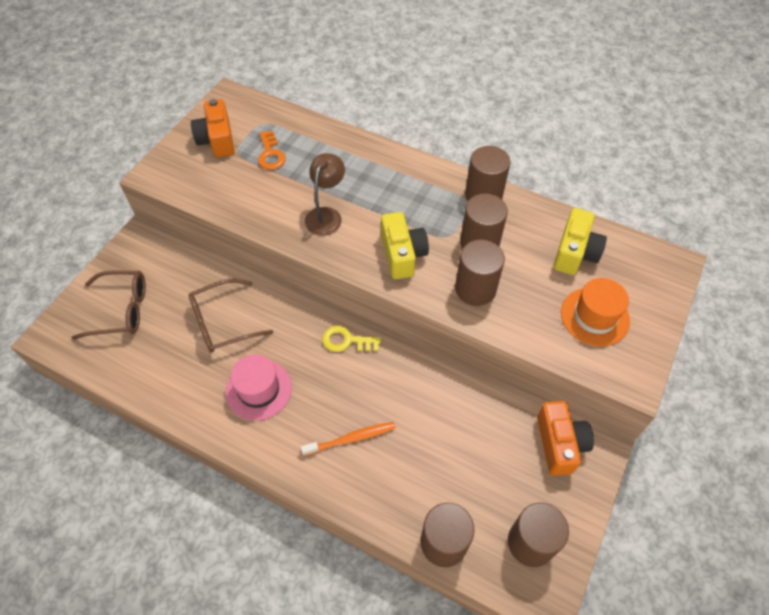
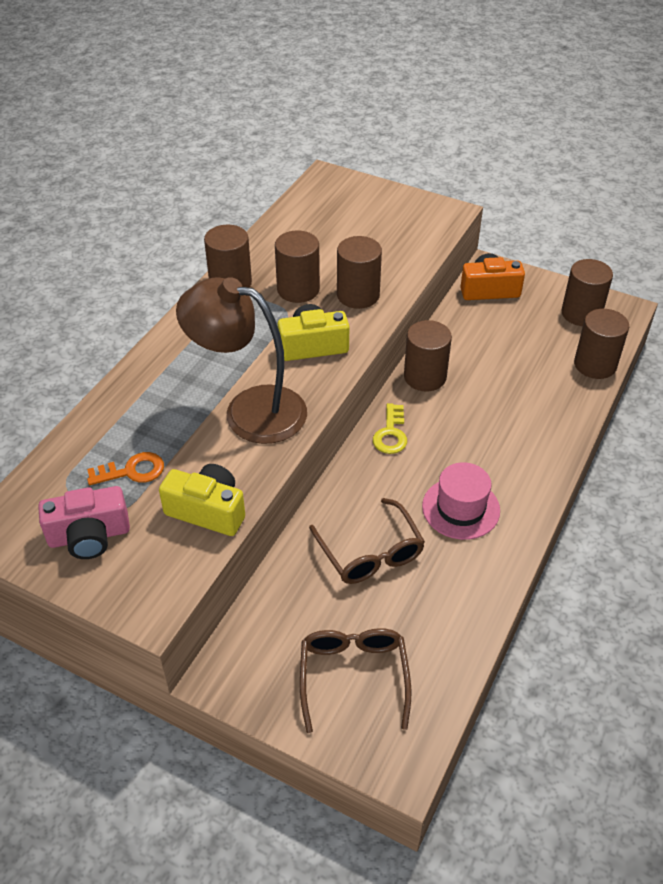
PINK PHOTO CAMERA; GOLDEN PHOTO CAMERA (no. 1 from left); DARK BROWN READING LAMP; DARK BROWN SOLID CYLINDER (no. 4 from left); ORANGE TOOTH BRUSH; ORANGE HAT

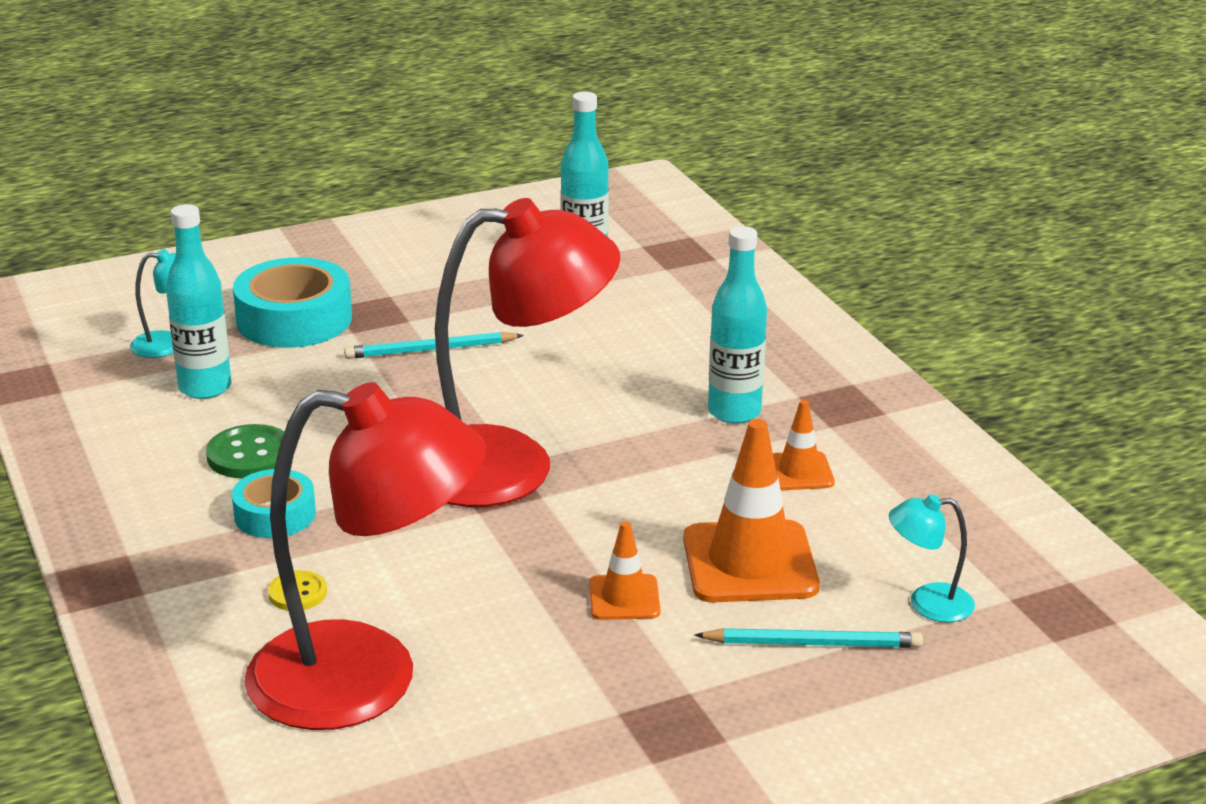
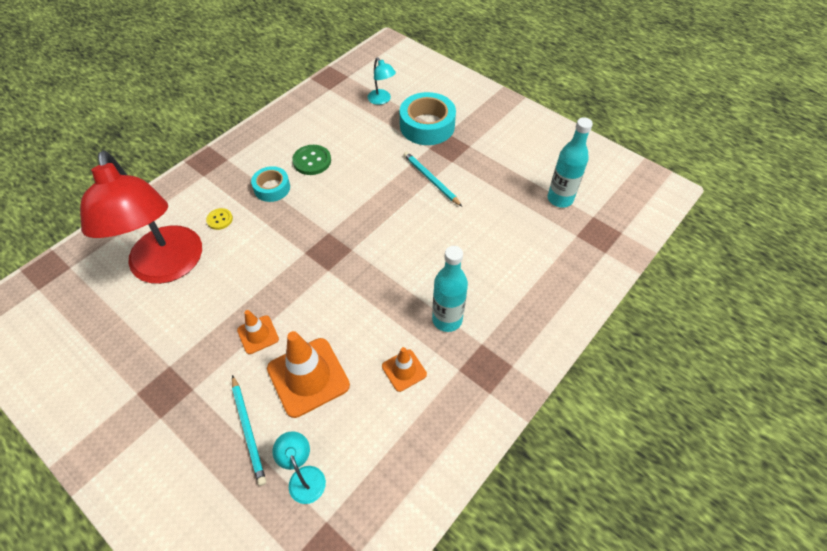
TEAL FLASK (no. 1 from left in the first image); CRIMSON READING LAMP (no. 2 from left in the first image)

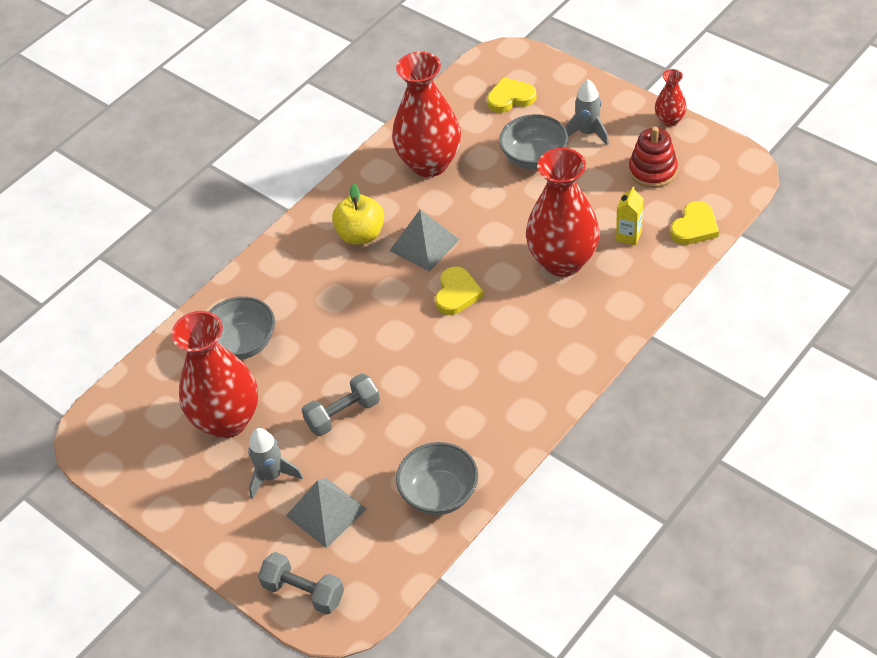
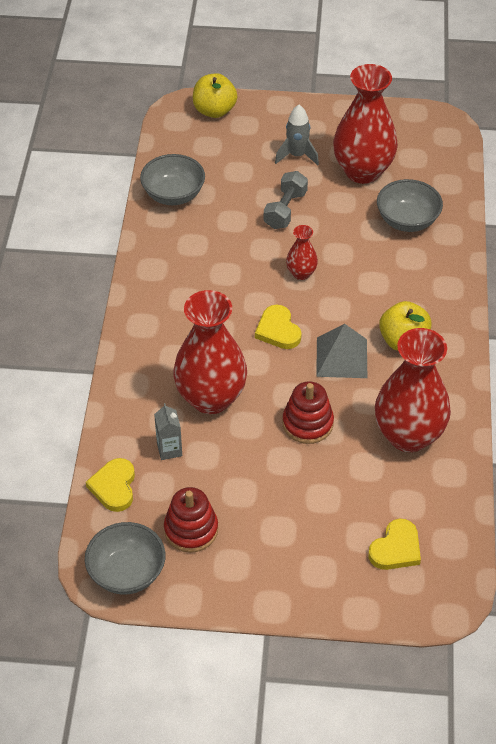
ASH-GREY DEEP DISH (no. 1 from left); ASH-GREY MILK CARTON; GOLDEN APPLE FRUIT (no. 1 from left); CRIMSON STACKING TOY (no. 2 from left); CRIMSON VASE (no. 2 from left); ASH-GREY PYRAMID (no. 1 from left in the first image); ASH-GREY ROCKET (no. 2 from left in the first image)

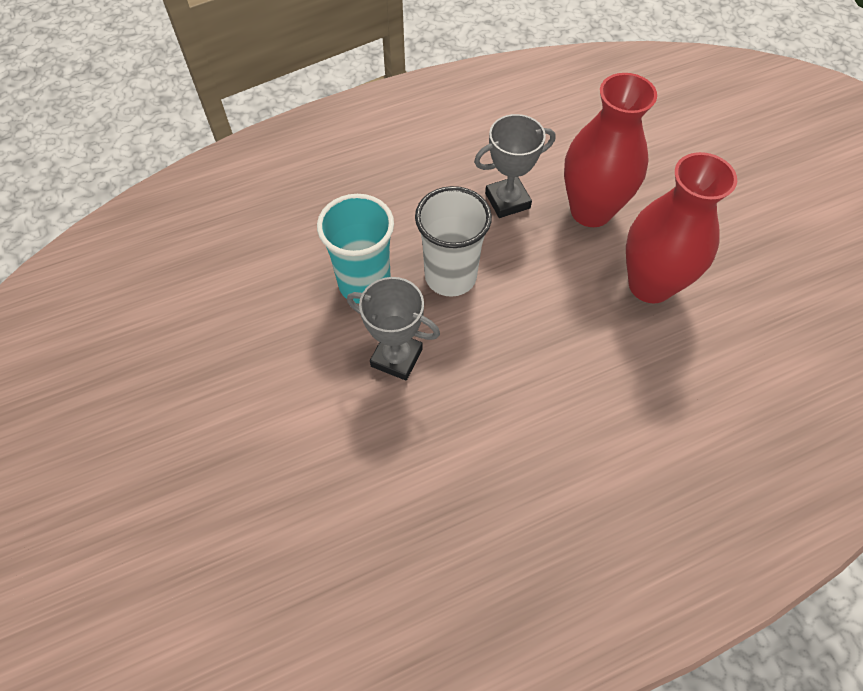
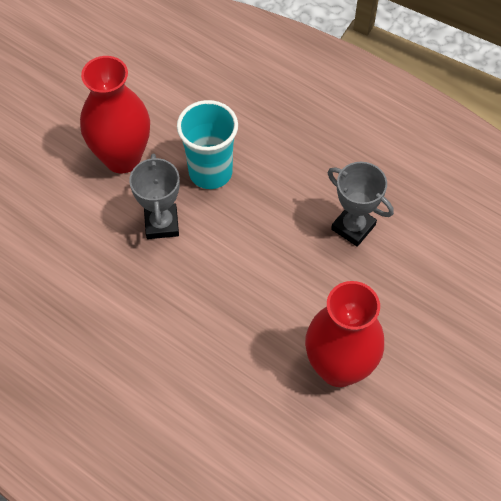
CRIMSON VASE (no. 1 from left); SNOW-WHITE BEAKER

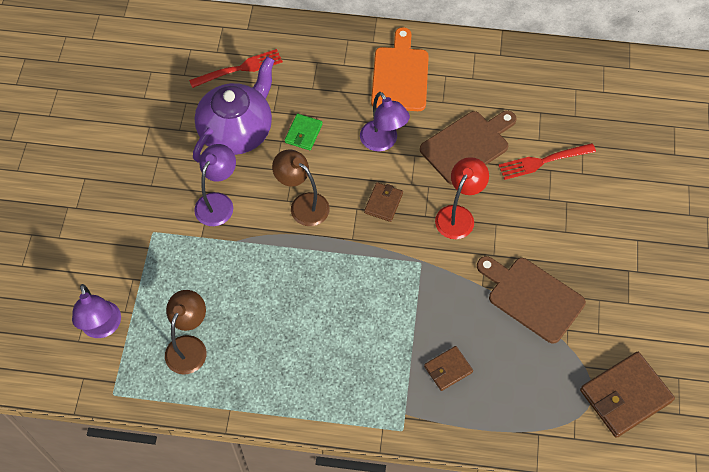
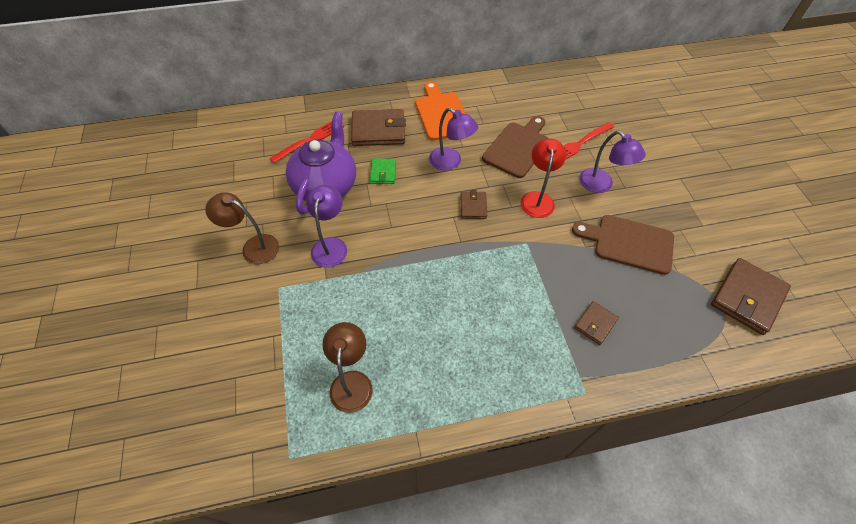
DARK BROWN READING LAMP (no. 1 from left); DARK BROWN CARD WALLET (no. 1 from left); VIOLET READING LAMP (no. 3 from left)

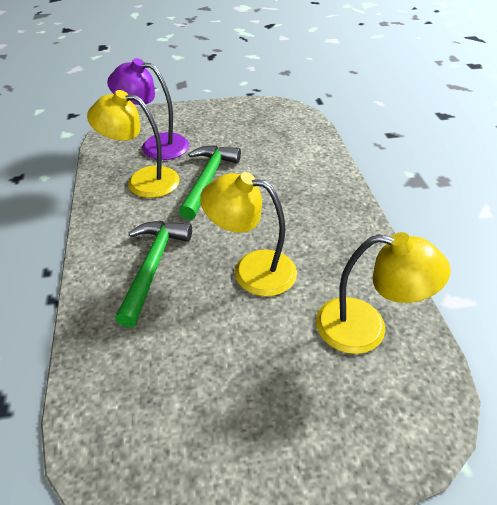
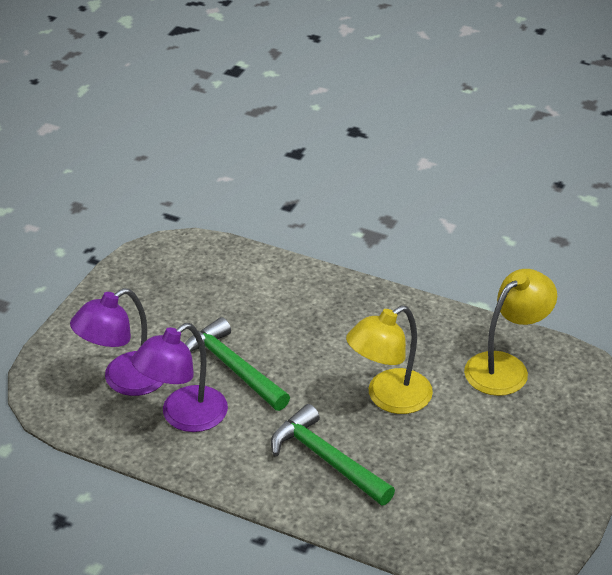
VIOLET READING LAMP (no. 2 from left)

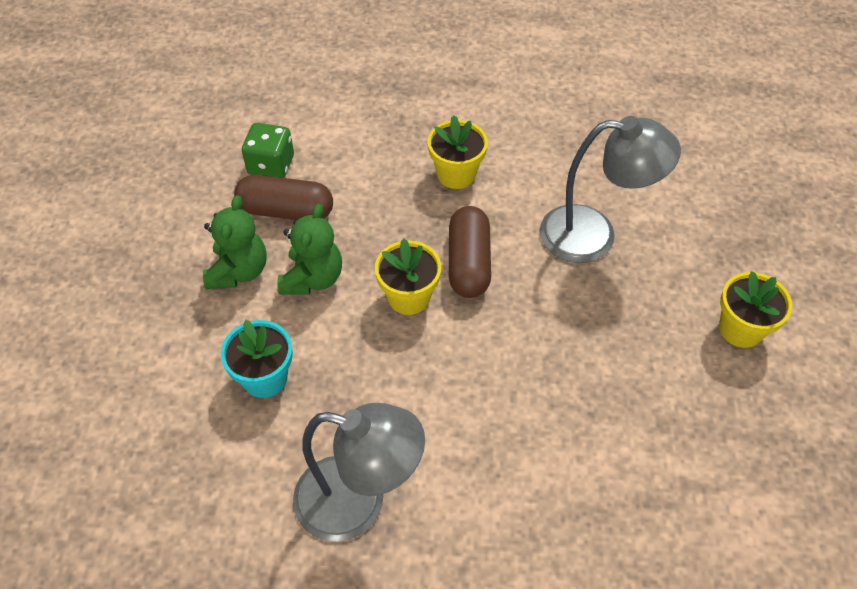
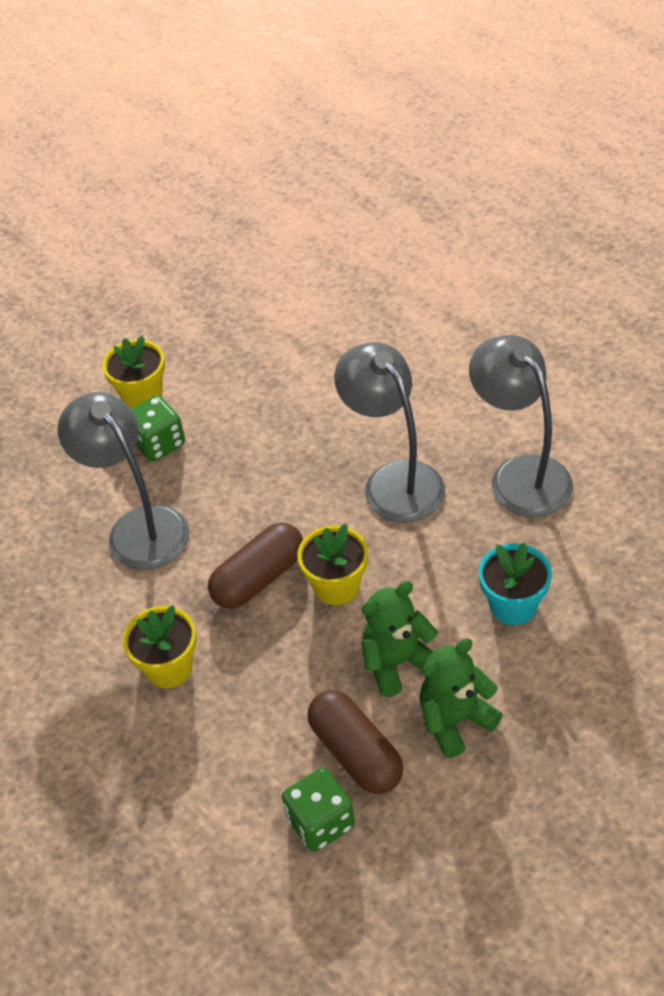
LEAF-GREEN GAME DIE (no. 1 from left); ASH-GREY READING LAMP (no. 2 from left)

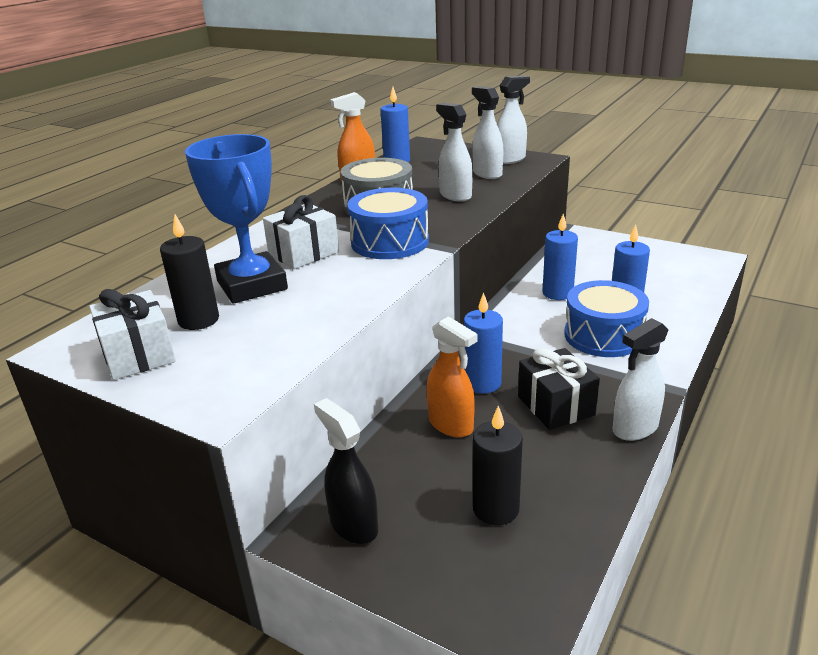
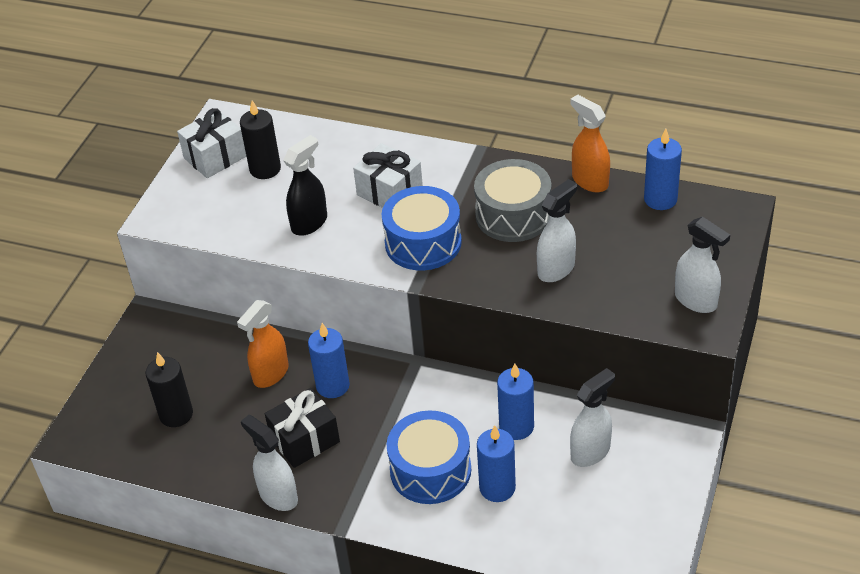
JET-BLACK SPRAYER; SNOW-WHITE SPRAYER (no. 3 from left); ROYAL BLUE AWARD CUP

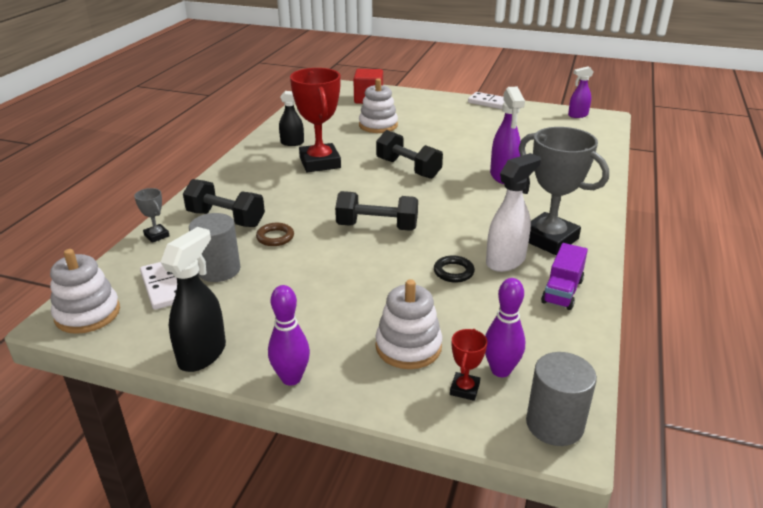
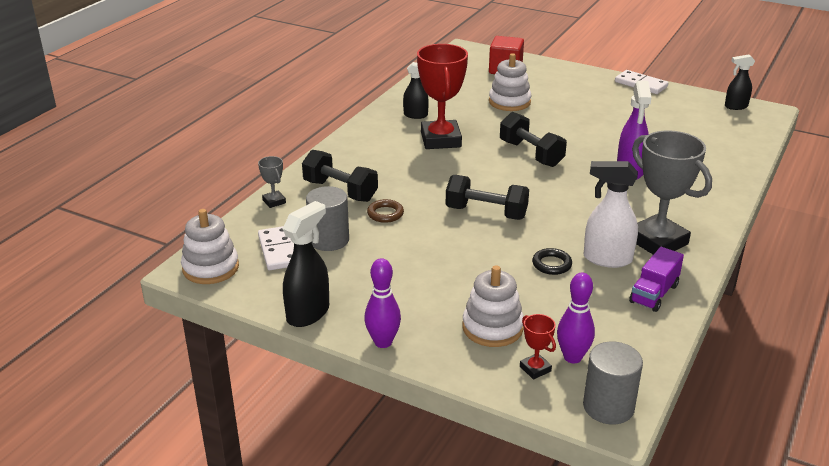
CRIMSON AWARD CUP (no. 2 from left); SNOW-WHITE SPRAYER; JET-BLACK SPRAYER (no. 3 from left)

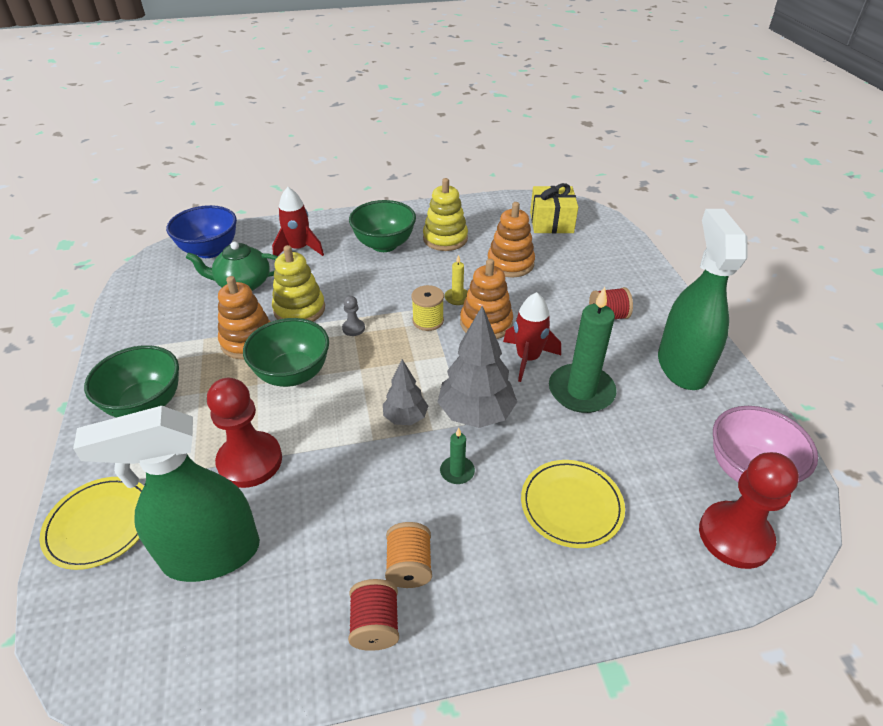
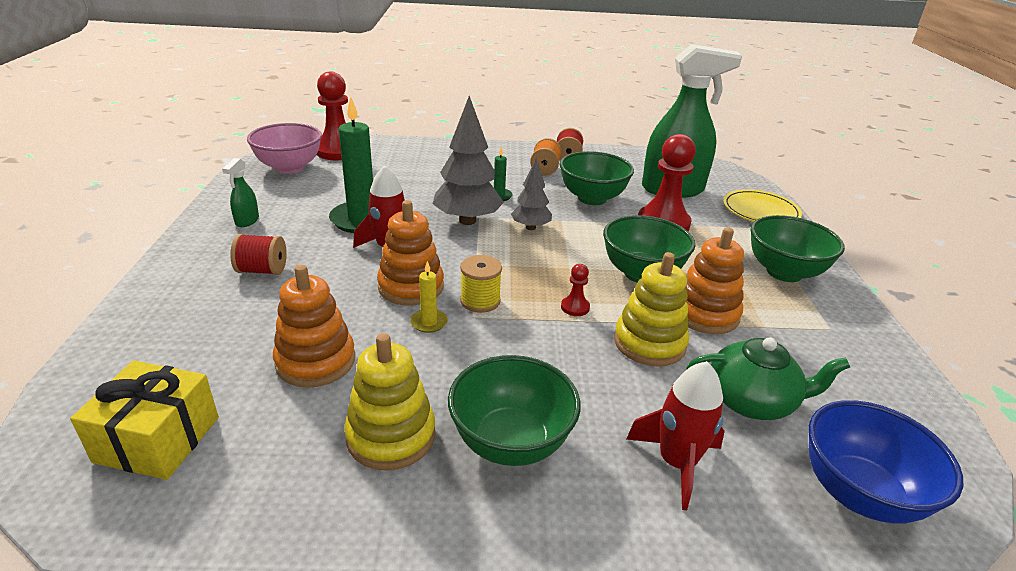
LEAF-GREEN SPRAYER (no. 1 from left); LEAF-GREEN DEEP DISH (no. 2 from left); CRIMSON PAWN (no. 2 from left); GOLDEN FLAT DISH (no. 2 from left in the first image)

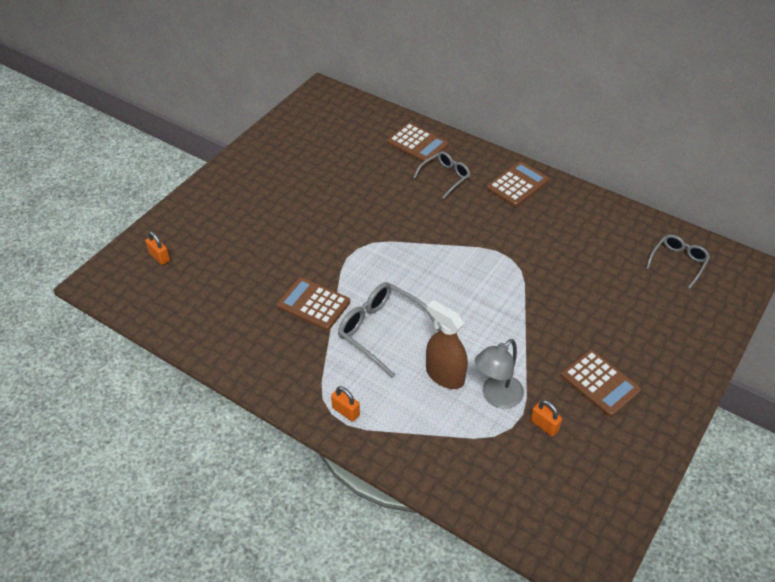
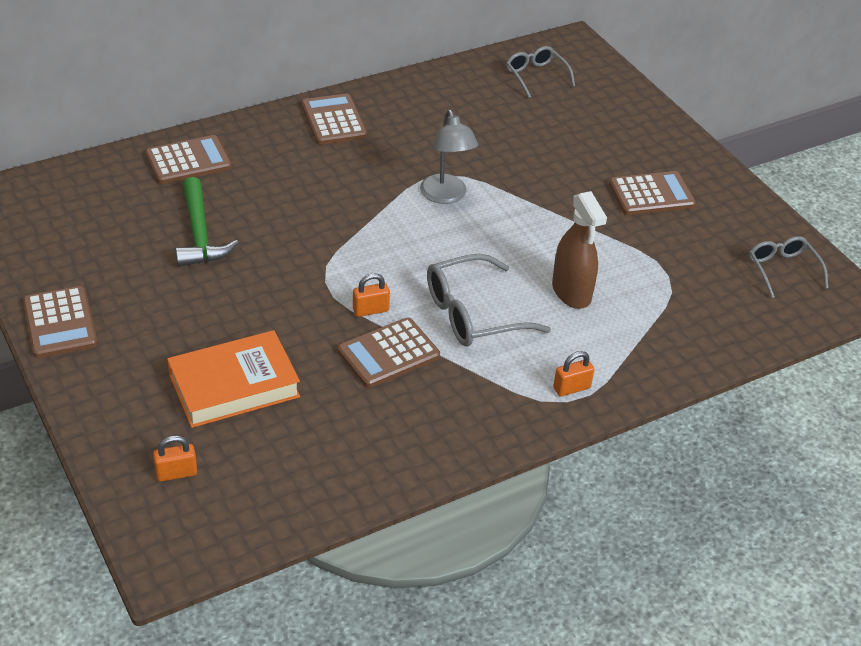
DARK BROWN ADDING MACHINE (no. 1 from left); ORANGE HARDCOVER; LEAF-GREEN HAMMER; ORANGE LOCK (no. 2 from left); ASH-GREY READING LAMP; DARK BROWN SPRAYER; ASH-GREY GLASSES (no. 3 from left)

